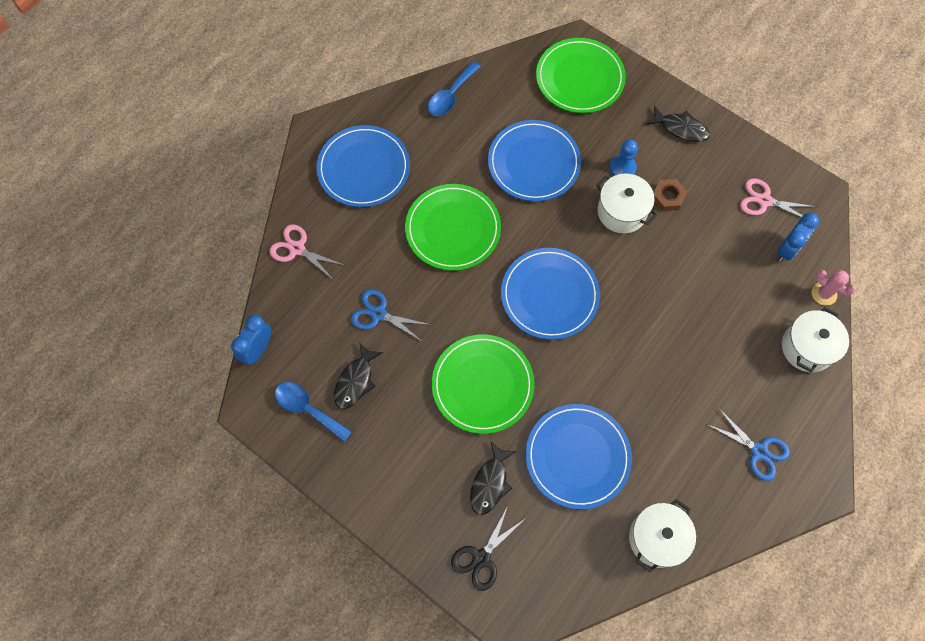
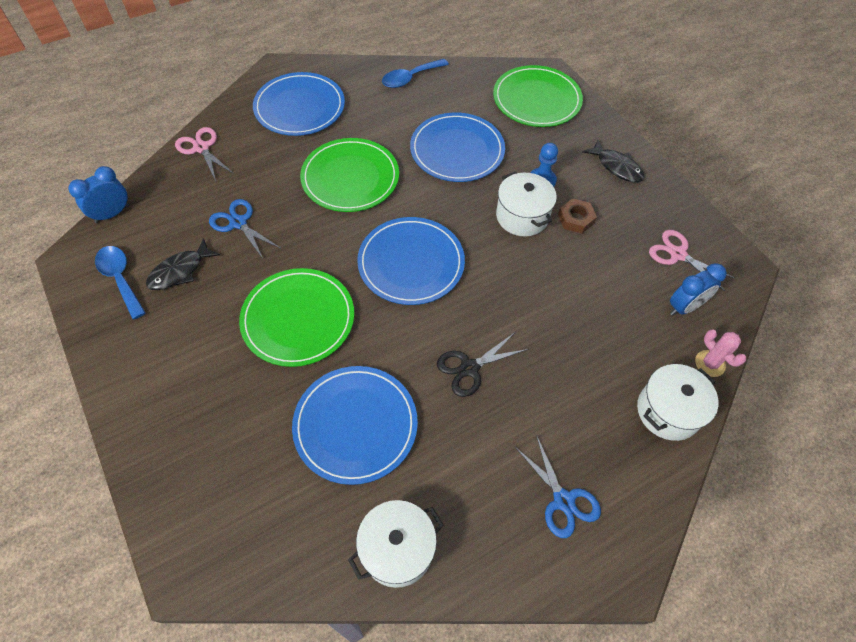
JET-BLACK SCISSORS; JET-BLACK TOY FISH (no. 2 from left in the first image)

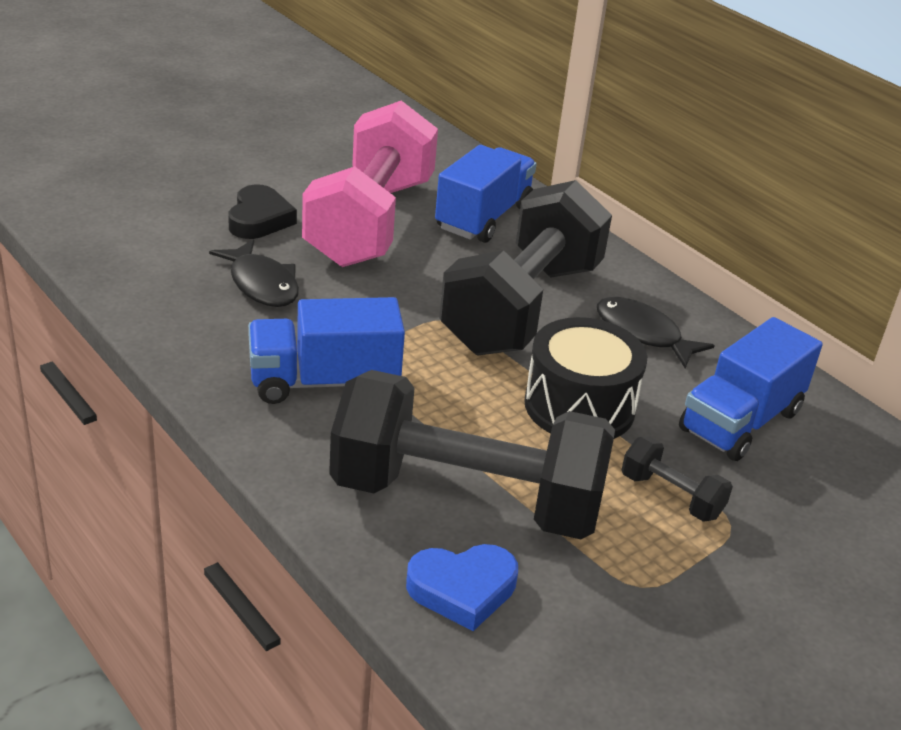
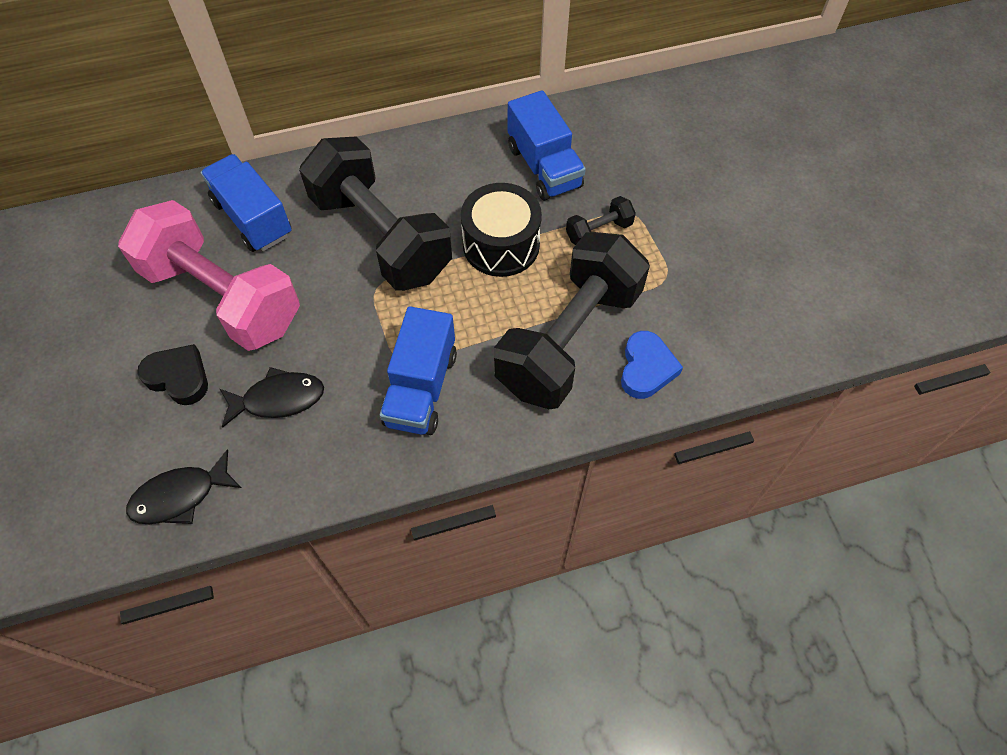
JET-BLACK TOY FISH (no. 1 from left)

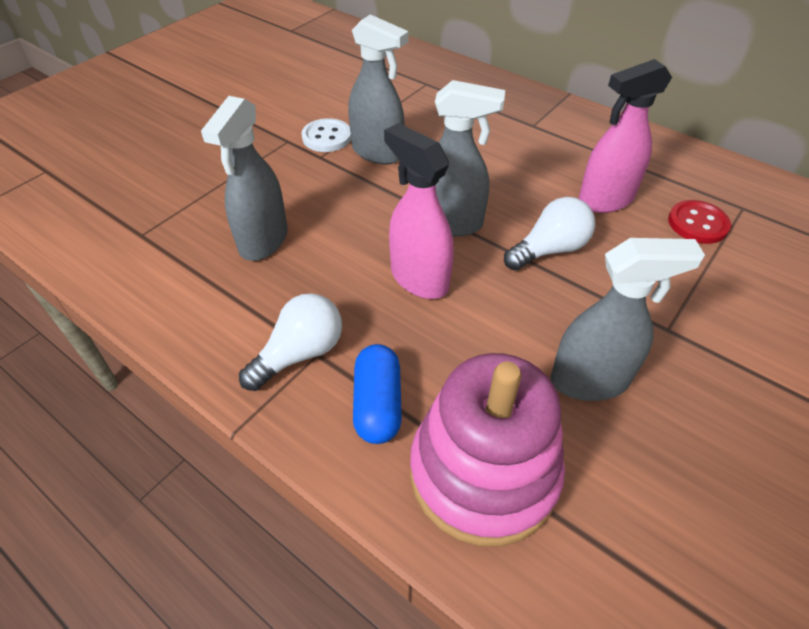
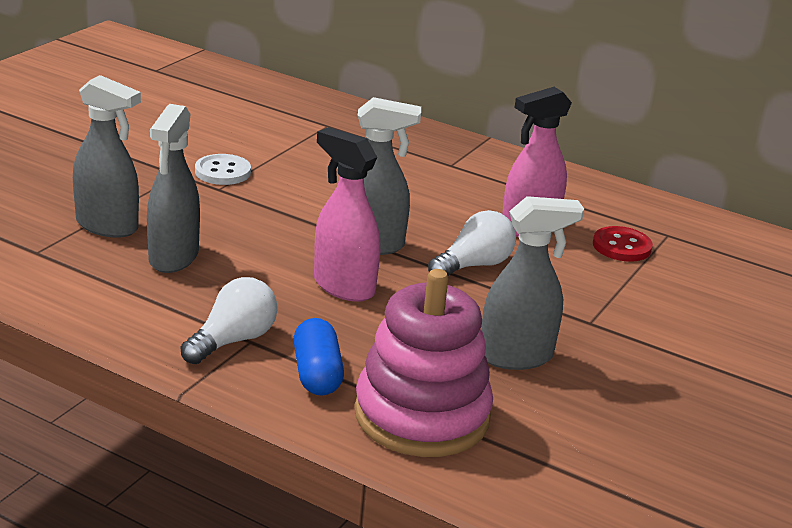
ASH-GREY SPRAYER (no. 1 from left)

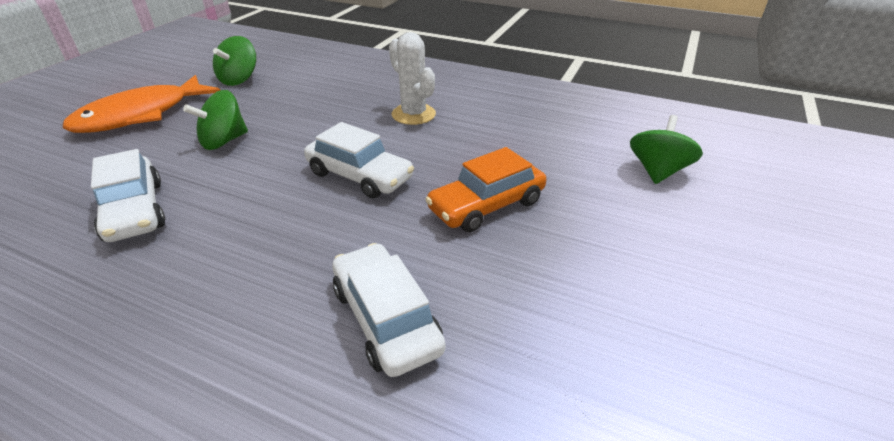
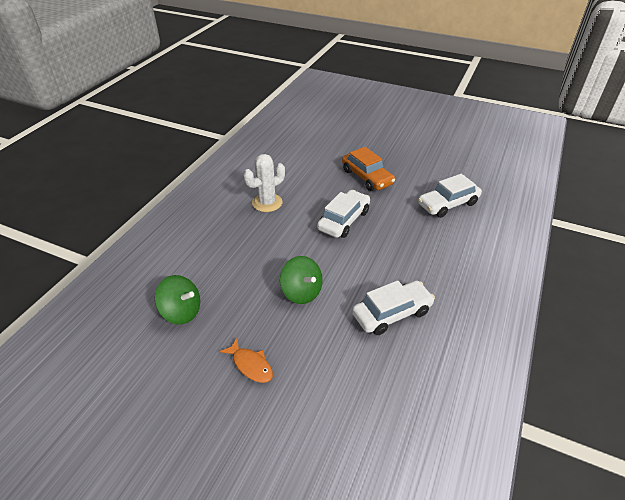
ORANGE TOY FISH; LEAF-GREEN SPINNING TOP (no. 3 from left in the first image)

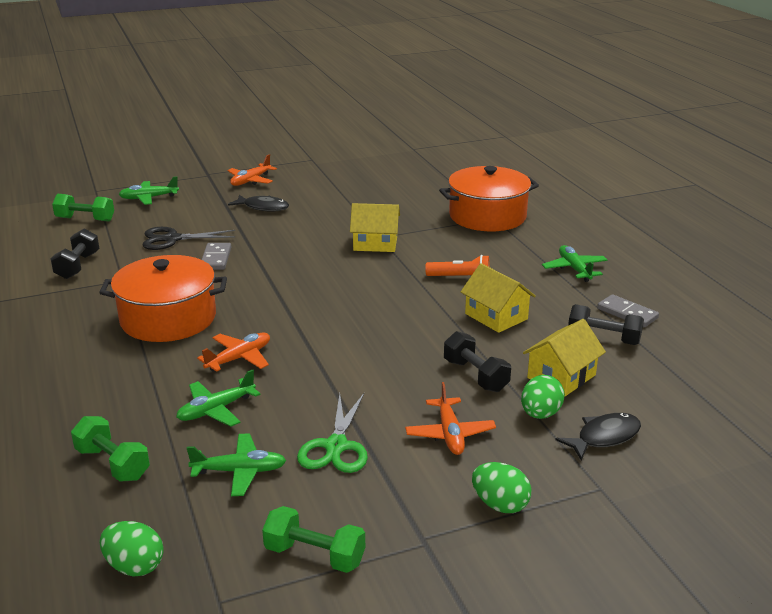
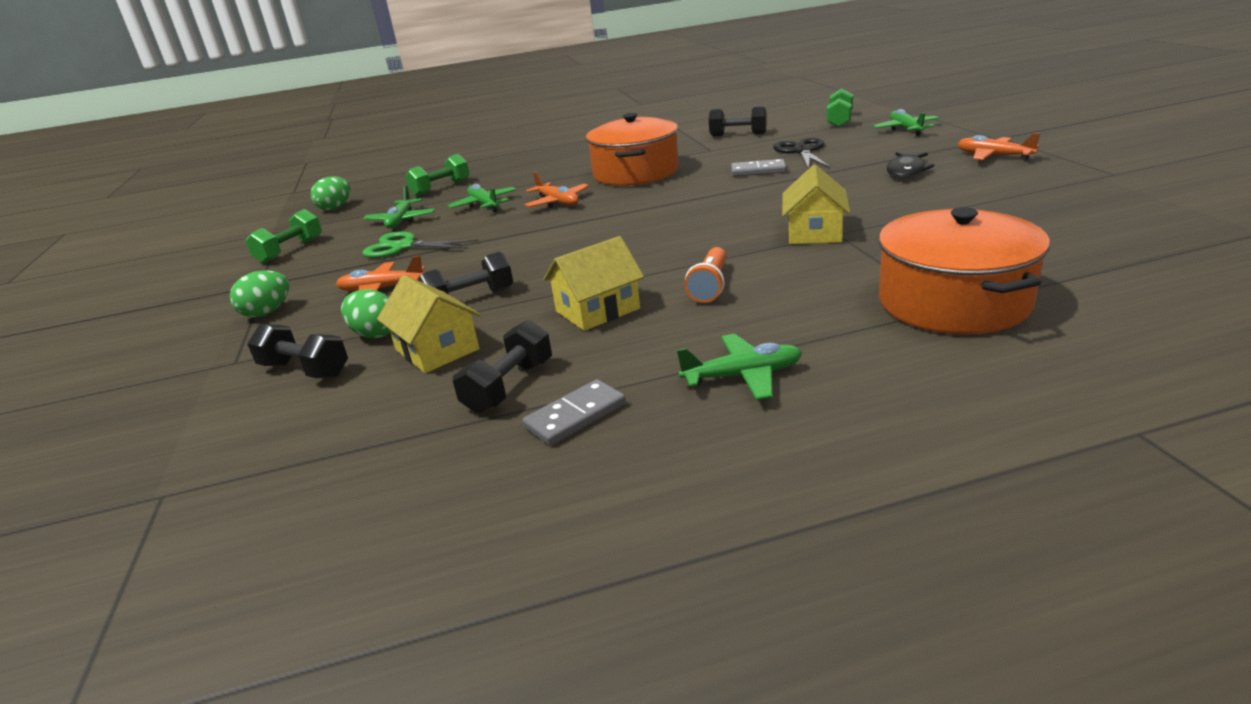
JET-BLACK FREE WEIGHT (no. 1 from left)

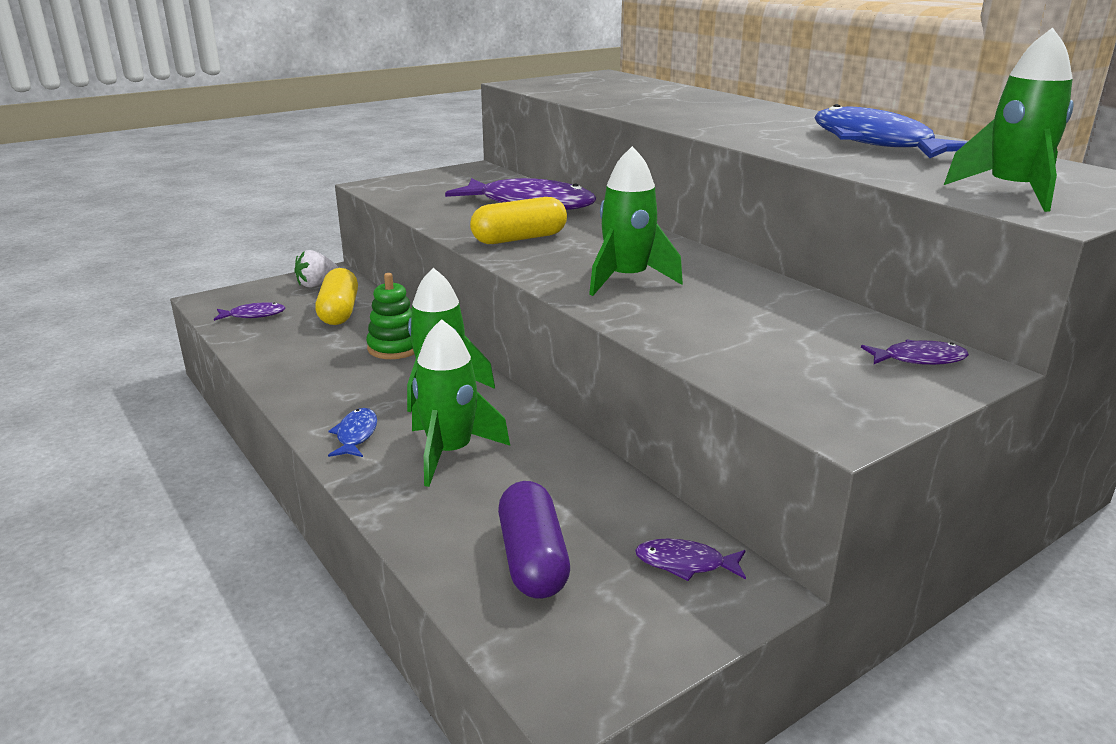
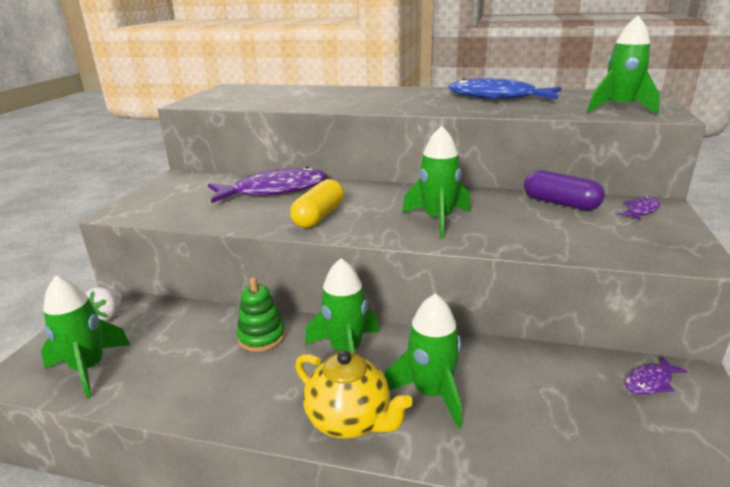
LEAF-GREEN ROCKET (no. 1 from left); GOLDEN TEAPOT; VIOLET CAPSULE; GOLDEN CAPSULE (no. 1 from left in the first image)

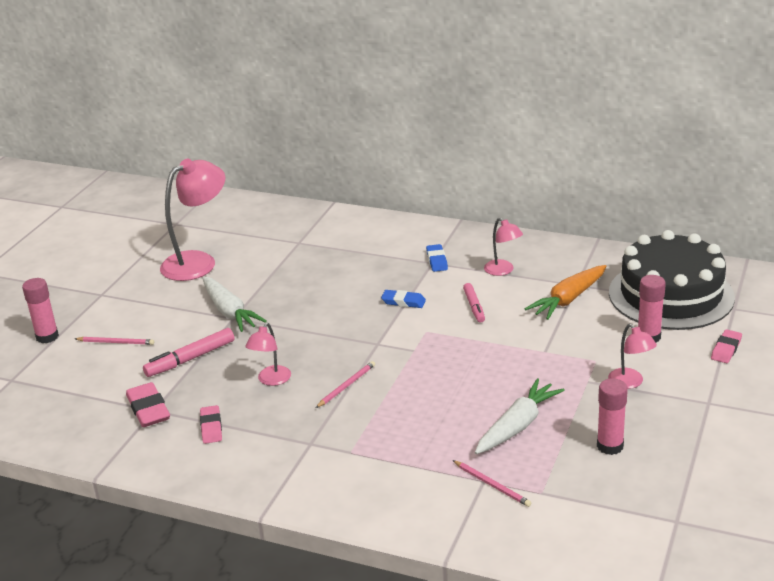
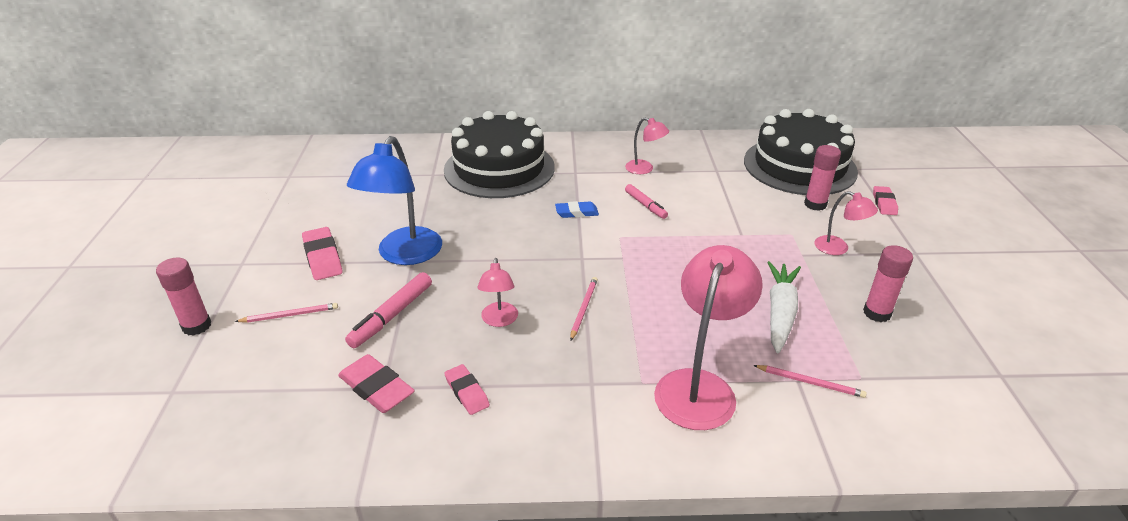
PINK PENCIL ERASER (no. 1 from left); ROYAL BLUE READING LAMP; JET-BLACK GATEAU (no. 1 from left); PINK READING LAMP (no. 3 from left); ROYAL BLUE PENCIL ERASER (no. 2 from left in the first image); ORANGE ROOT VEGETABLE

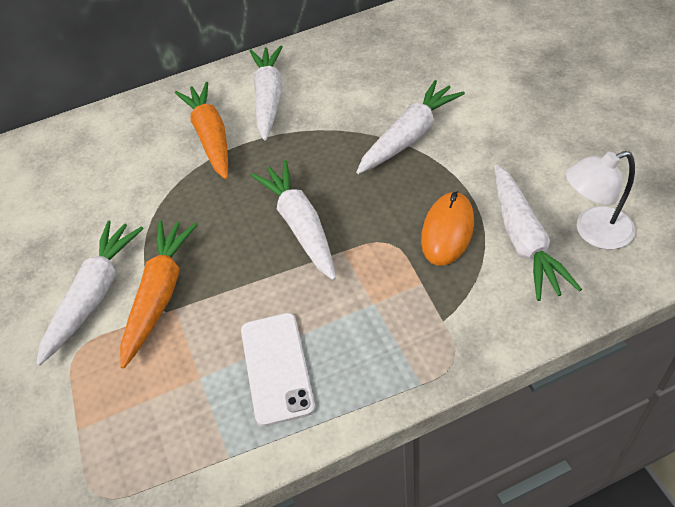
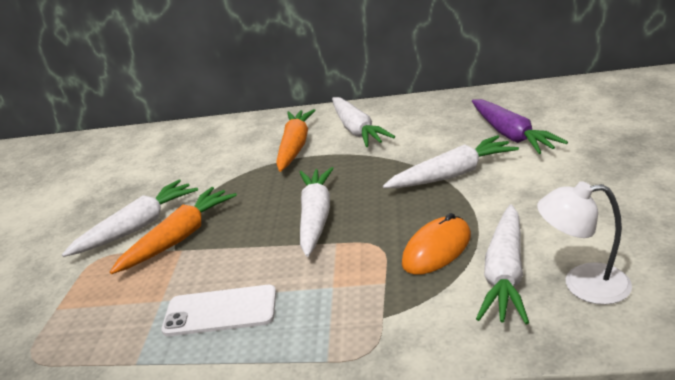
SNOW-WHITE MOBILE PHONE; SNOW-WHITE ROOT VEGETABLE (no. 3 from left); VIOLET ROOT VEGETABLE

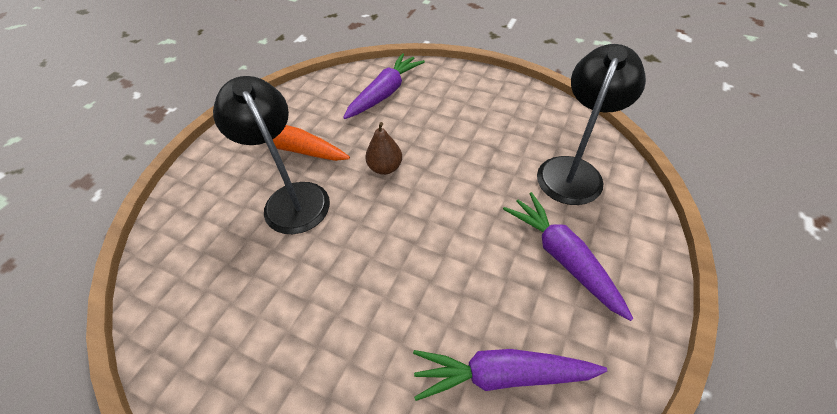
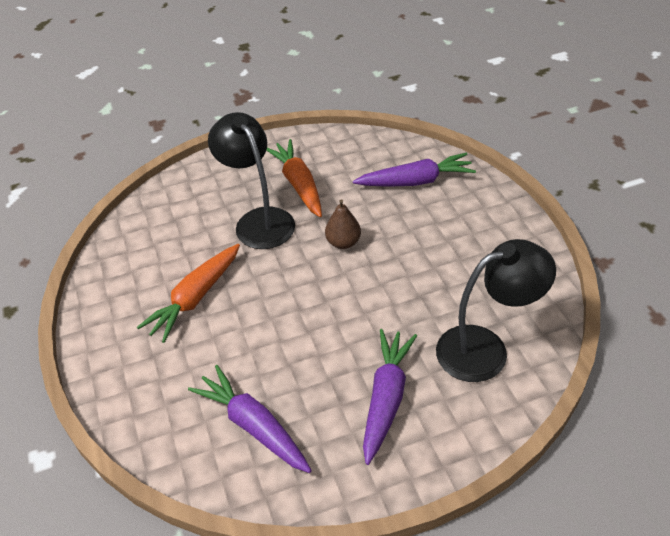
ORANGE ROOT VEGETABLE (no. 1 from left); JET-BLACK READING LAMP (no. 1 from left)

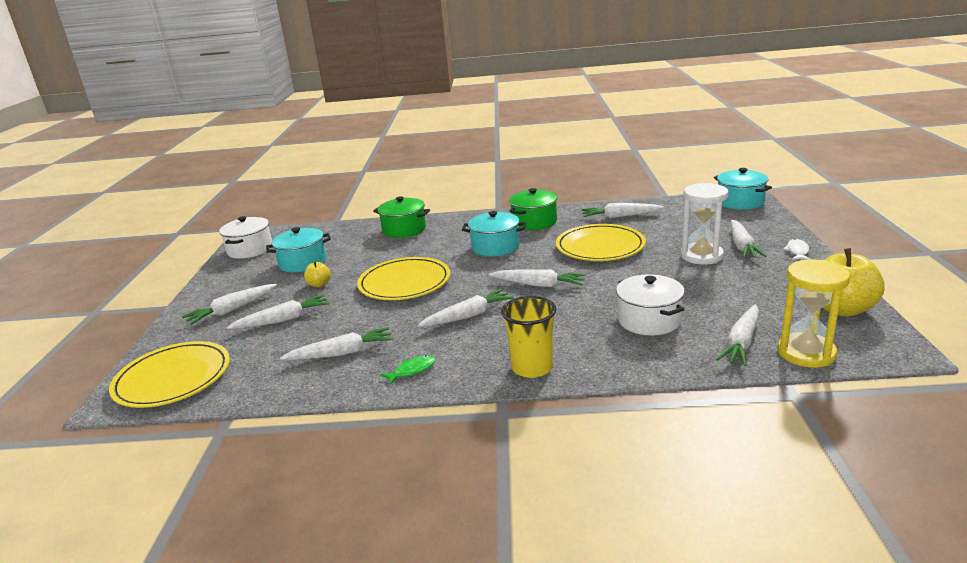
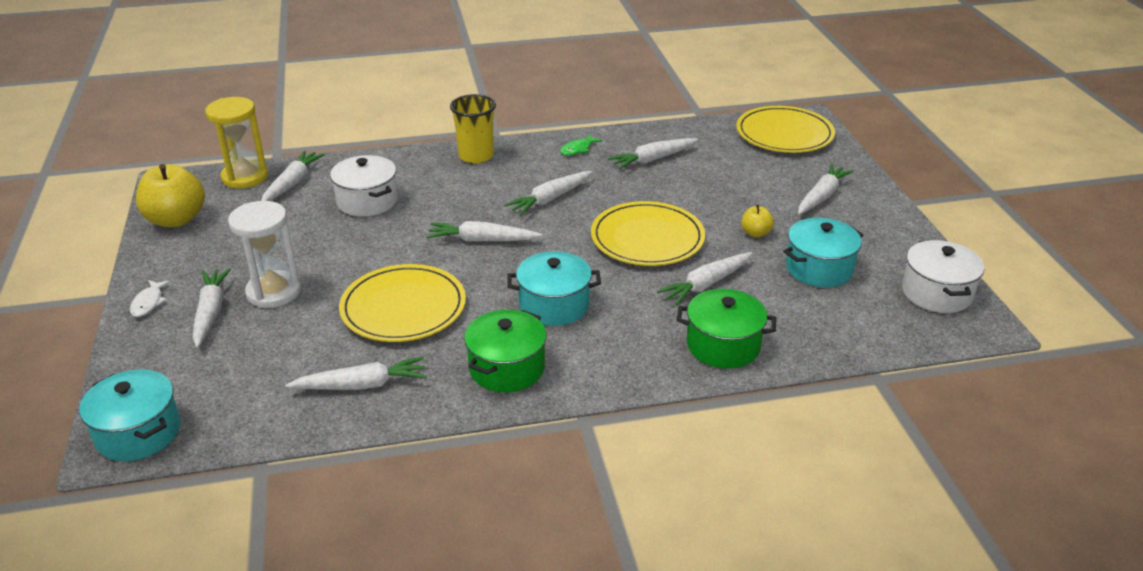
SNOW-WHITE ROOT VEGETABLE (no. 7 from left)

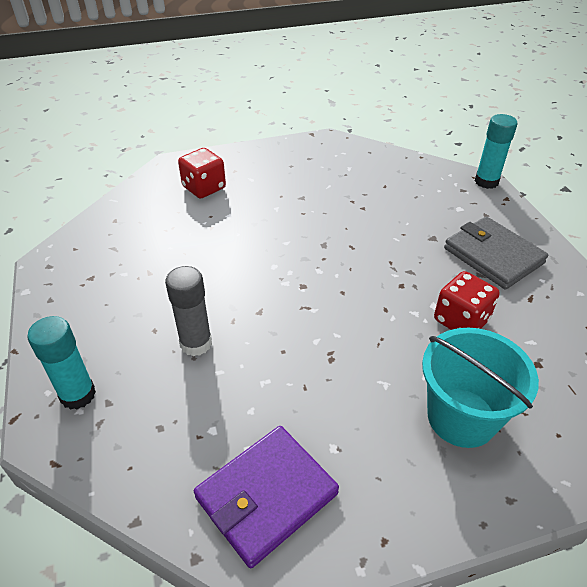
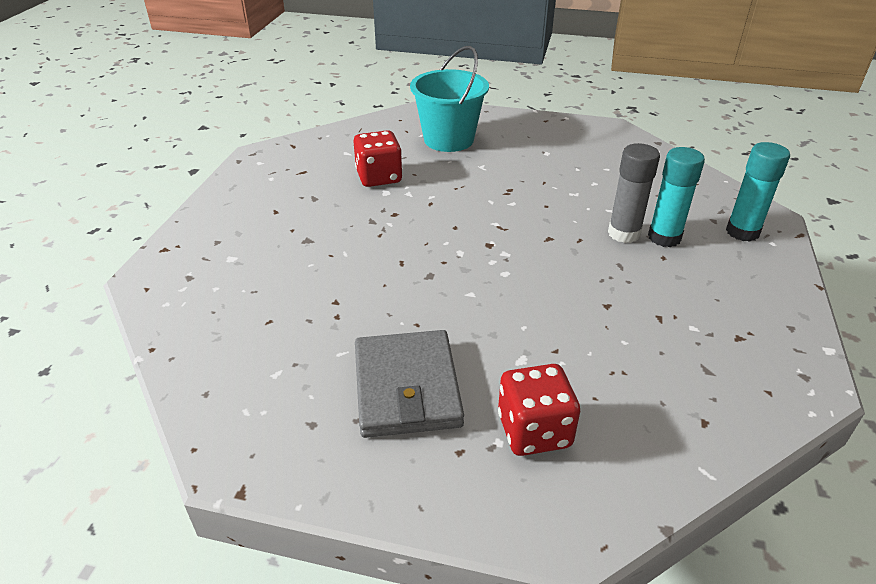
ASH-GREY CARD WALLET; TEAL STICK OF GLUE (no. 1 from left); VIOLET CARD WALLET

